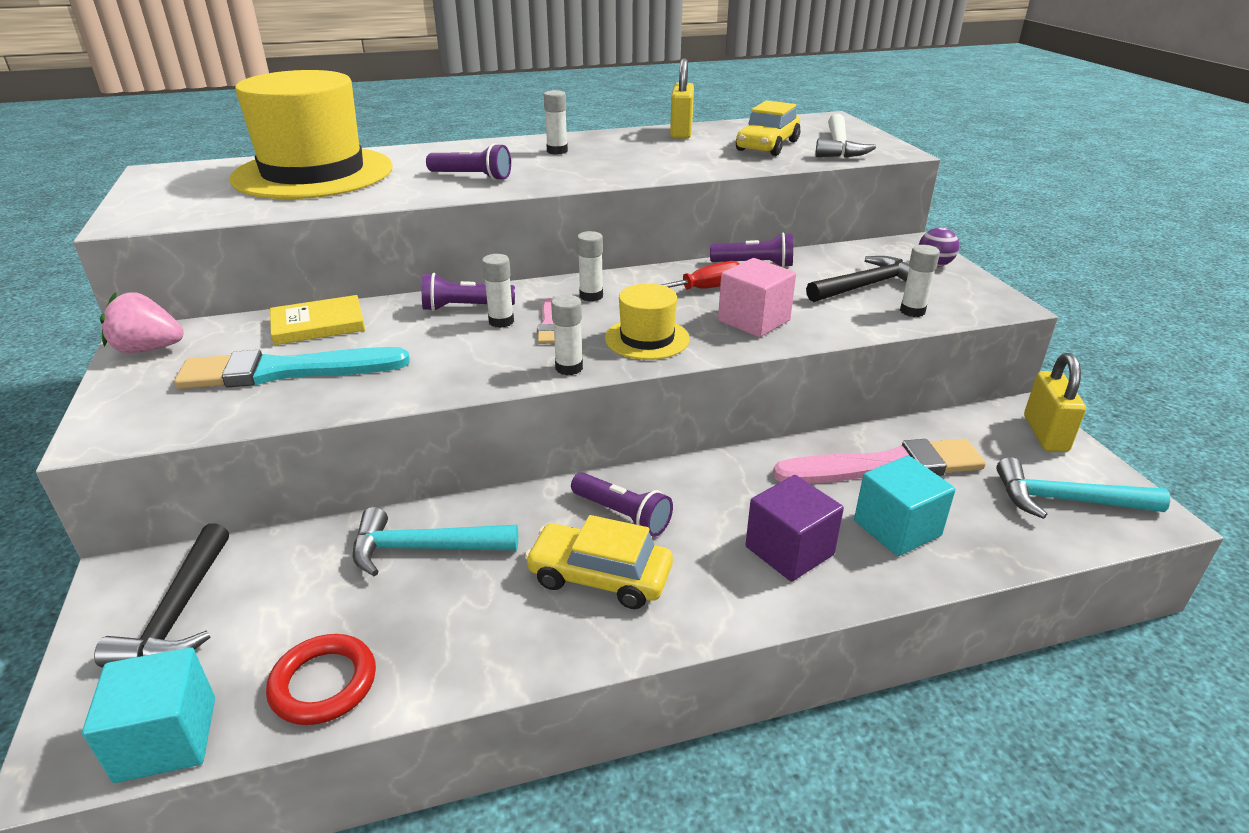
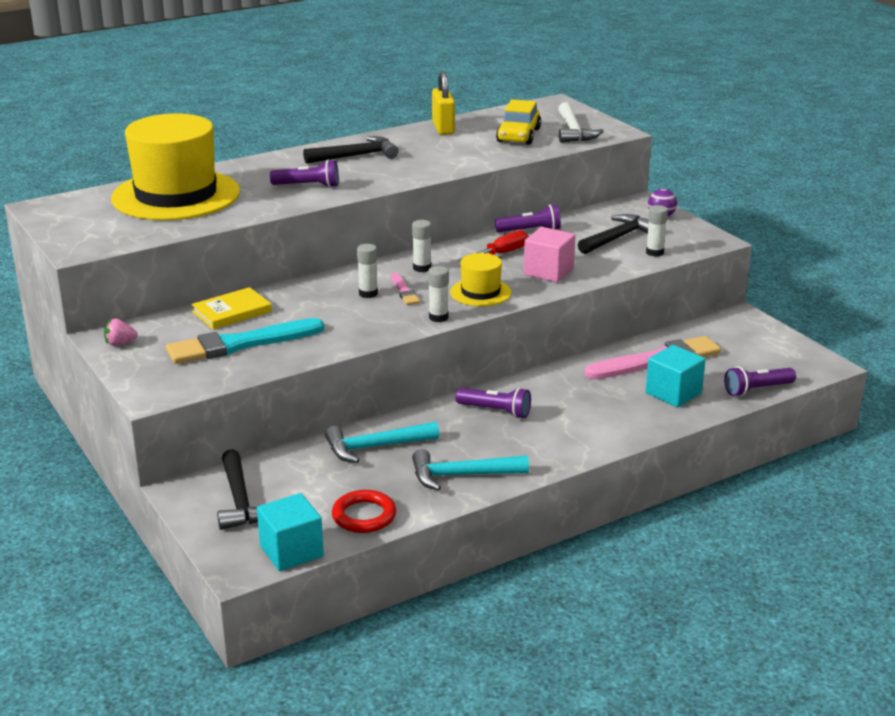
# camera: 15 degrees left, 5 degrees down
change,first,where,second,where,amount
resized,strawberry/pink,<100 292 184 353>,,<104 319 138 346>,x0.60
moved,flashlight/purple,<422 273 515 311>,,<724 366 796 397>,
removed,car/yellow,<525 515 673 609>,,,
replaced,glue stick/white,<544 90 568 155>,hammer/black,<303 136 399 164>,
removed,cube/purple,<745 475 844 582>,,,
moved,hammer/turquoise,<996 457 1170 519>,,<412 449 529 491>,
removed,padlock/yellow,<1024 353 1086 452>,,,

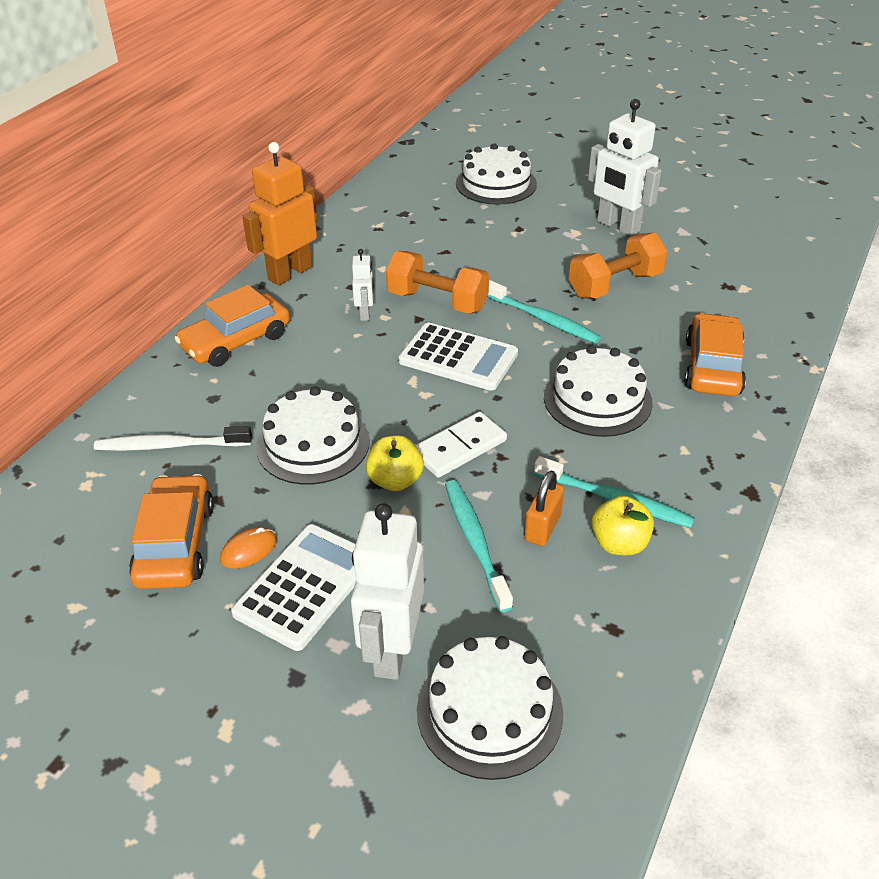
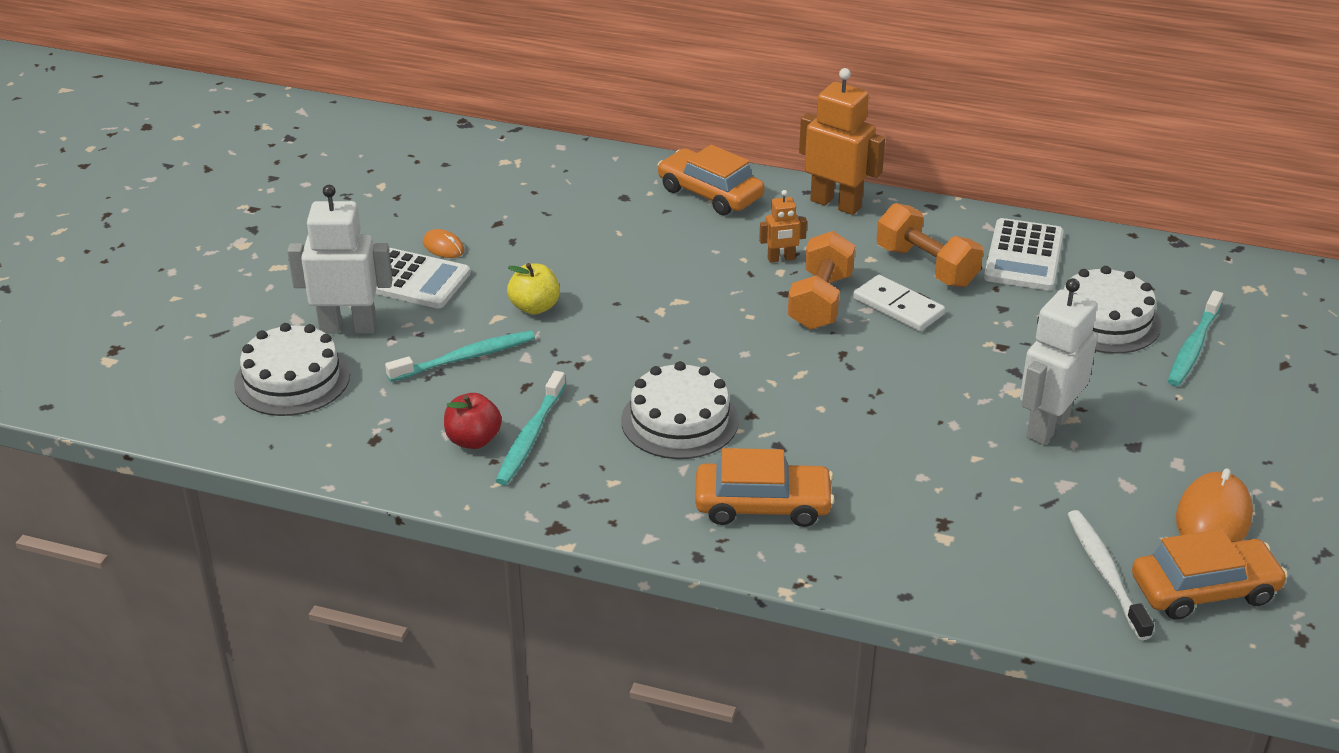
# camera: 80 degrees right, 5 degrees down
change,first,where,second,where,amount
moved,toothbrush/white,<94 426 252 451>,,<1067 510 1154 640>,
moved,car/orange,<129 474 214 589>,,<1132 529 1288 620>,
removed,cake/white,<256 387 370 485>,,,
recoloured,robot/white,<352 249 374 321>,robot/orange,<759 190 807 263>,
moved,calculator/white,<398 322 518 390>,,<984 218 1064 290>,
moved,domino/white,<415 412 507 478>,,<853 275 945 332>,
moved,toothbrush/turquoise,<487 280 601 344>,,<1168 291 1223 386>,
removed,padlock/orange,<524 471 564 546>,,,
moved,dumbbell/orange,<569 232 668 299>,,<877 203 983 287>,
recoloured,apple/yellow,<591 496 654 555>,apple/red,<444 393 502 449>,
added,,,mouse/orange,<1176 468 1253 542>,

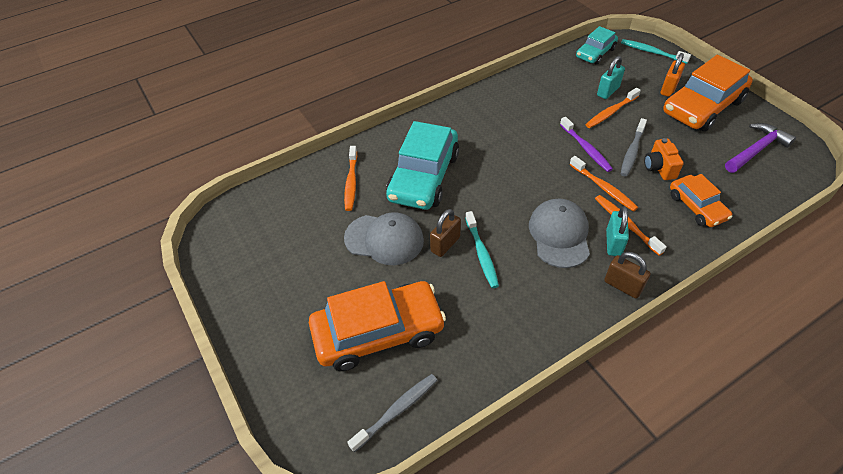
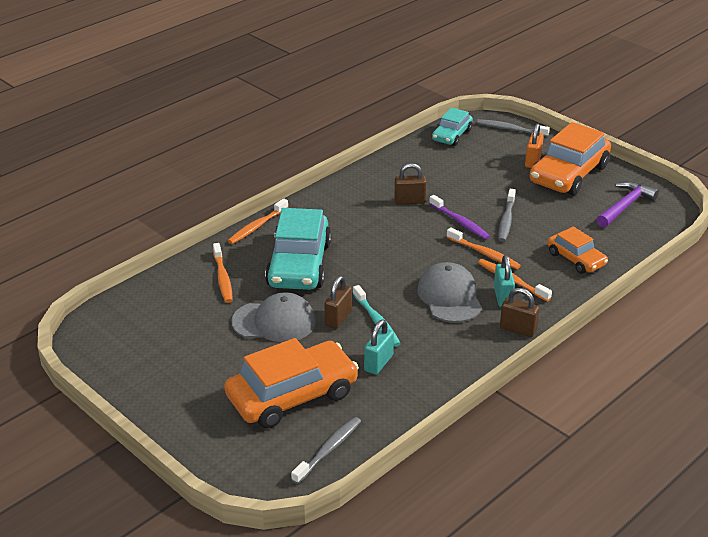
# camera: 15 degrees left, 15 degrees down
change,first,where,second,where,amount
moved,toothbrush/orange,<585 88 641 128>,,<228 199 289 244>,
moved,padlock/turquoise,<597 56 625 99>,,<364 320 394 375>,
recoloured,toothbrush/turquoise,<621 39 691 64>,toothbrush/grey,<477 119 550 137>,
removed,camera/orange,<644 138 684 180>,,,
added,,,padlock/brown,<394 163 427 204>,

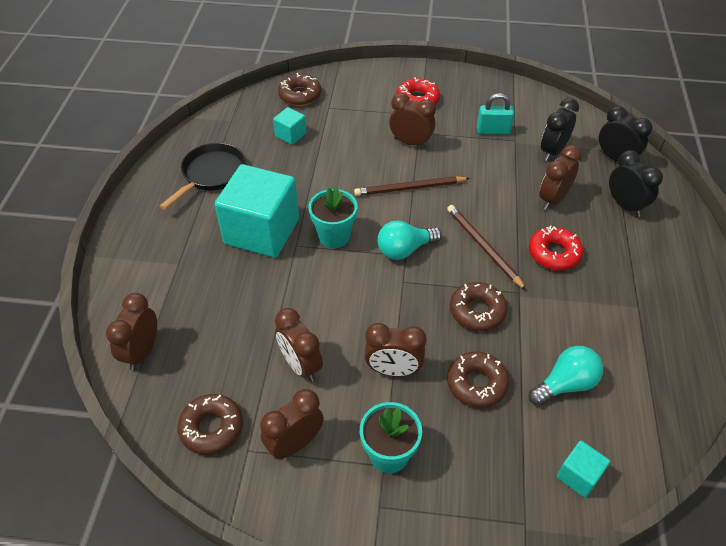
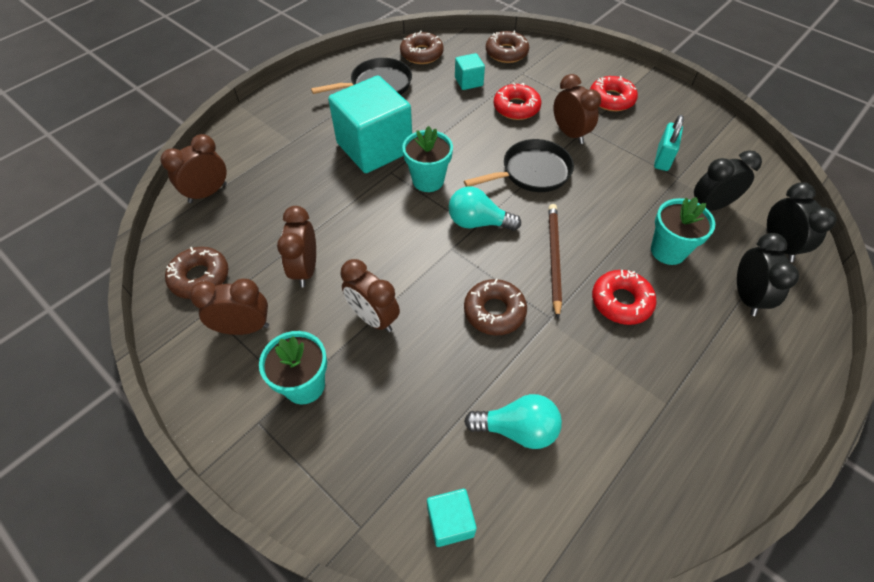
# camera: 35 degrees right, 5 degrees up
change,first,where,second,where,amount
replaced,pencil/brown,<354 176 470 196>,pan/black,<464 139 574 192>,
moved,donut/brown,<447 351 509 408>,,<400 31 444 64>,
turned,padlock/turquoise,<477 93 514 134>,,<654 115 684 171>,75 degrees clockwise
replaced,clock/brown,<539 145 582 210>,flower pot/turquoise,<651 197 715 265>,
added,,,donut/red,<493 83 541 120>,

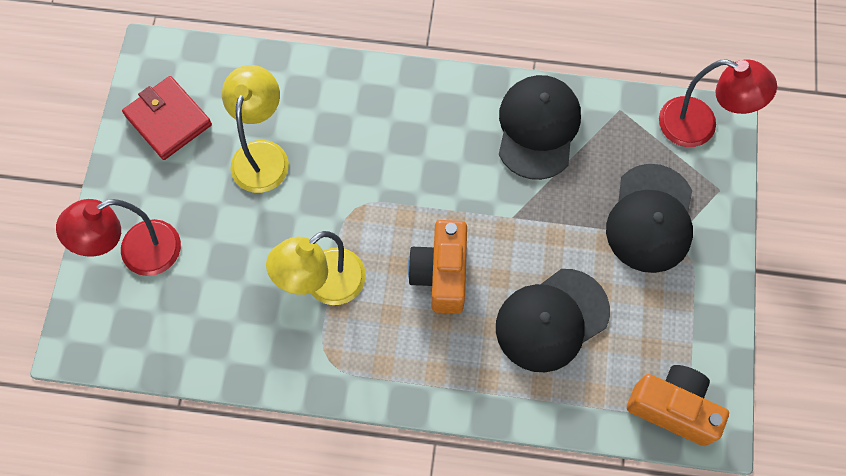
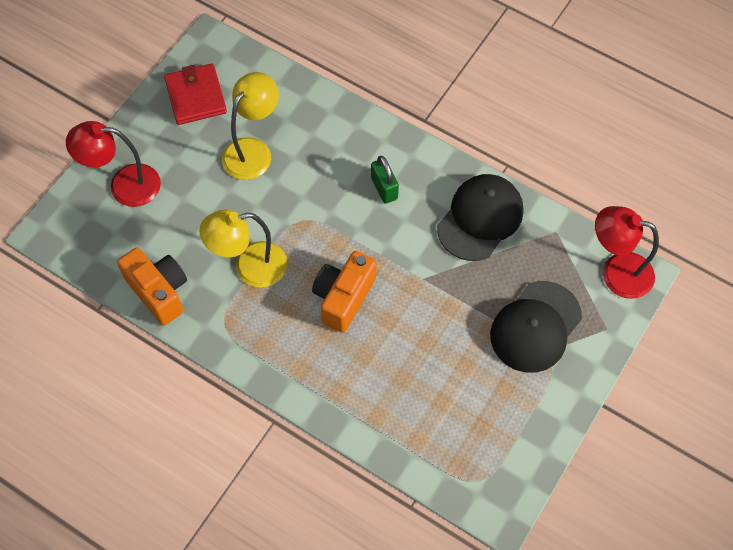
# camera: 25 degrees right, 5 degrees down
change,first,where,second,where,amount
removed,cap/black,<496 269 610 372>,,,
moved,camera/orange,<627 365 729 446>,,<117 247 187 326>,
turned,lamp/red,<659 59 777 147>,,<595 206 659 299>,150 degrees clockwise
added,,,padlock/green,<371 156 399 204>,

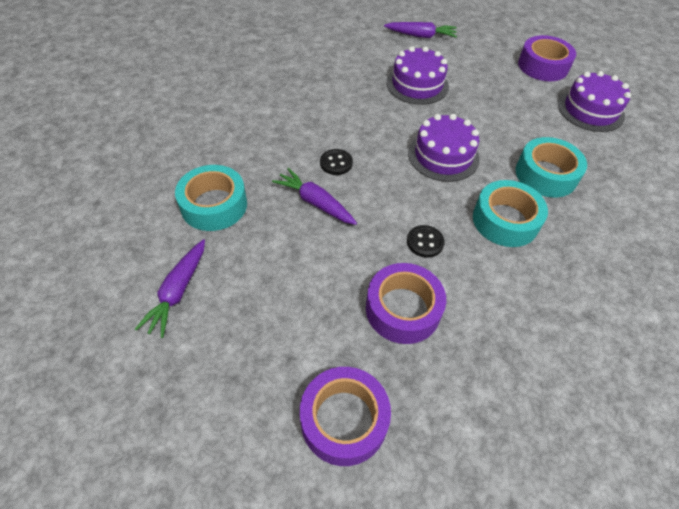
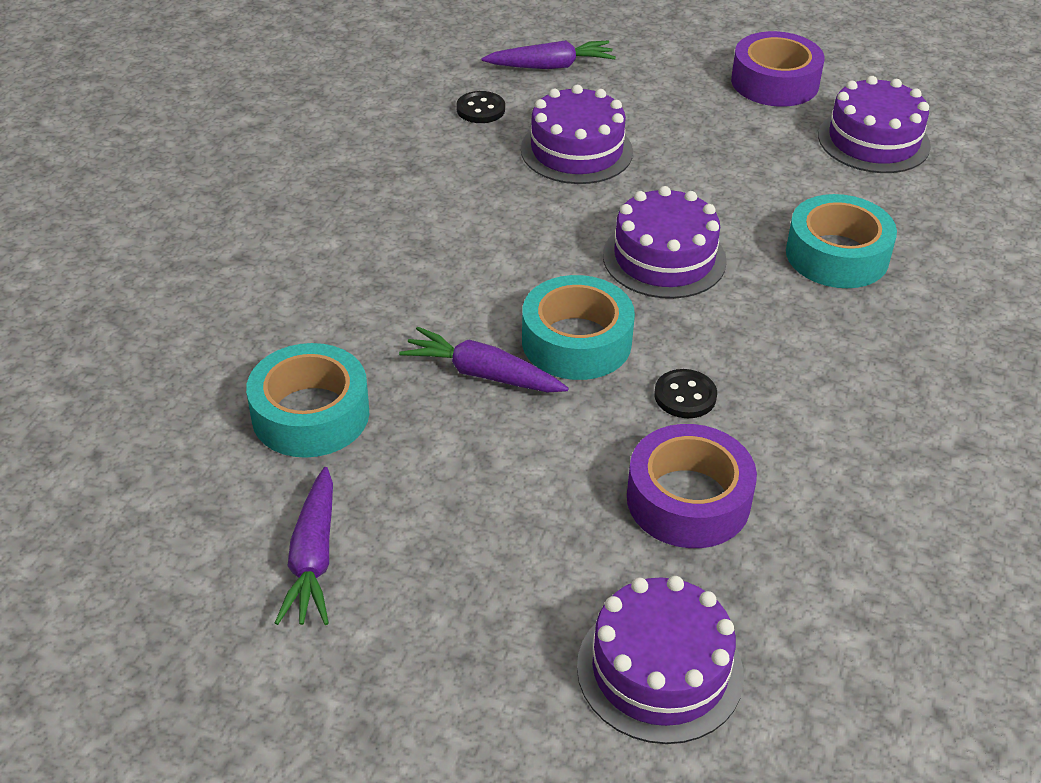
# camera: 15 degrees left, 10 degrees down
change,first,where,second,where,amount
replaced,tape/purple,<300 367 391 466>,cake/purple,<577 576 744 744>,
moved,button/black,<320 149 353 175>,,<456 91 505 123>,
moved,tape/turquoise,<473 180 548 247>,,<522 275 635 380>,

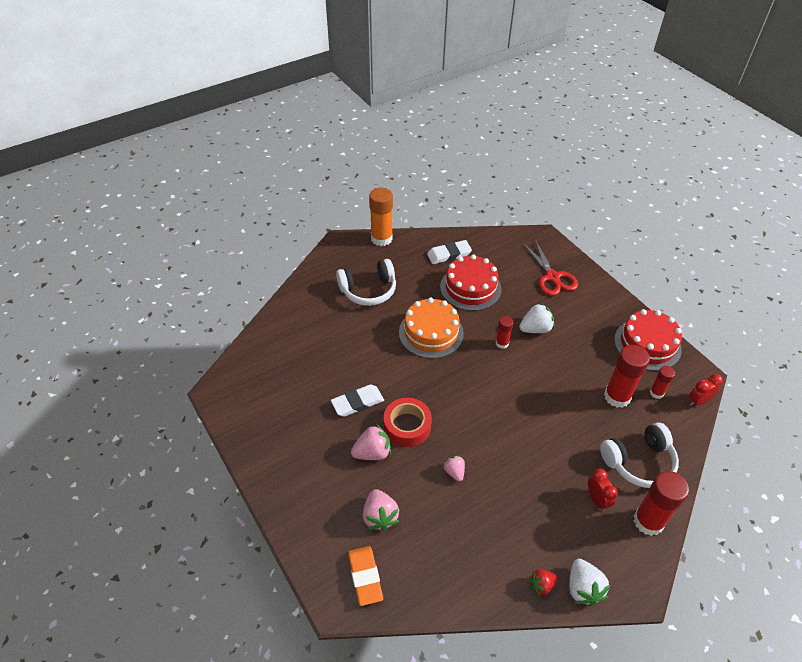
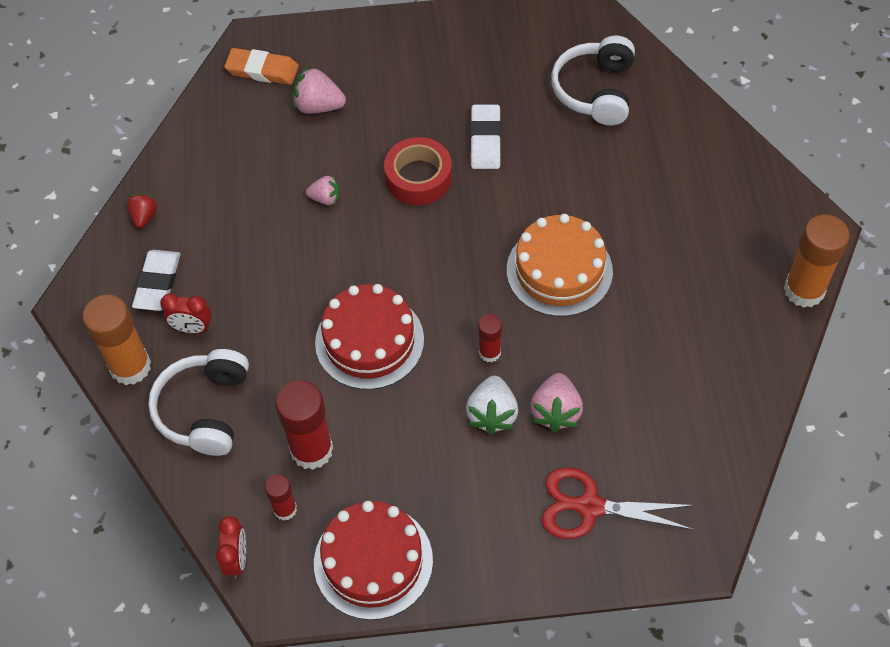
# camera: 120 degrees right, 10 degrees up
change,first,where,second,where,amount
moved,headphones/white,<336 259 396 306>,,<551 36 635 126>,
moved,strawberry/pink,<351 424 391 460>,,<530 373 583 432>,
moved,eraser/white,<427 240 472 264>,,<132 250 181 311>,
moved,cake/red,<440 254 502 311>,,<315 284 424 390>,
removed,strawberry/white,<569 559 610 606>,,,
recoloured,glue stick/red,<634 471 689 536>,glue stick/orange,<82 295 151 385>,

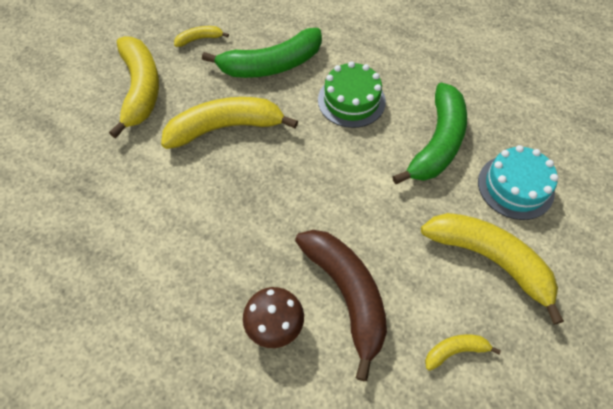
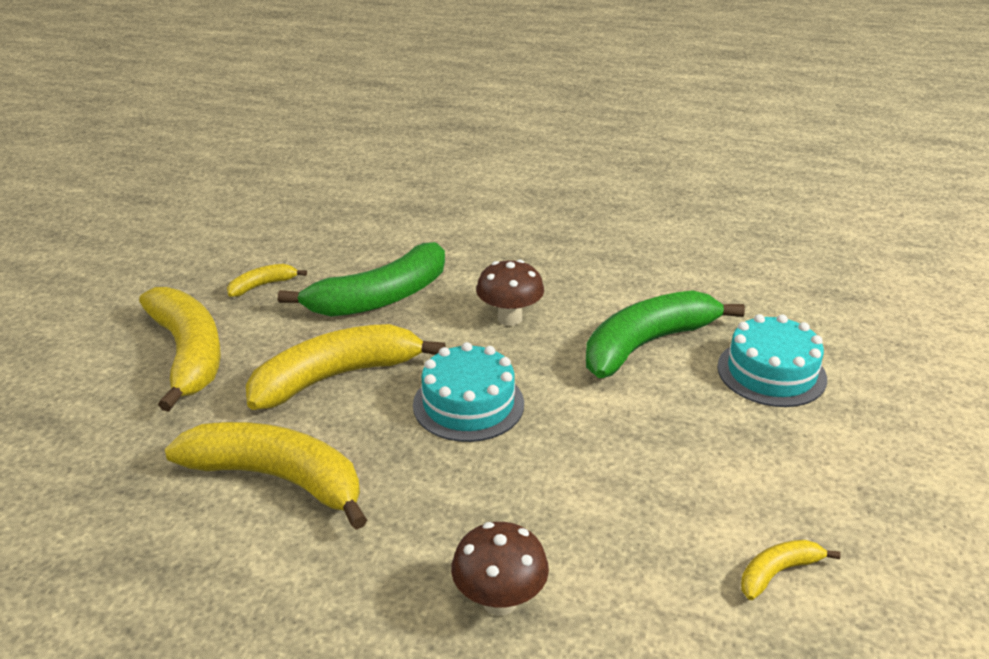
# camera: 15 degrees left, 25 degrees down
change,first,where,second,where,amount
removed,banana/brown,<295 230 387 381>,,,
replaced,cake/green,<318 61 386 128>,mushroom/brown,<476 260 544 326>,
turned,banana/green,<392 83 467 184>,,<586 290 745 378>,135 degrees counterclockwise
moved,banana/yellow,<421 213 564 325>,,<165 422 367 529>,
added,,,cake/turquoise,<413 342 524 442>,

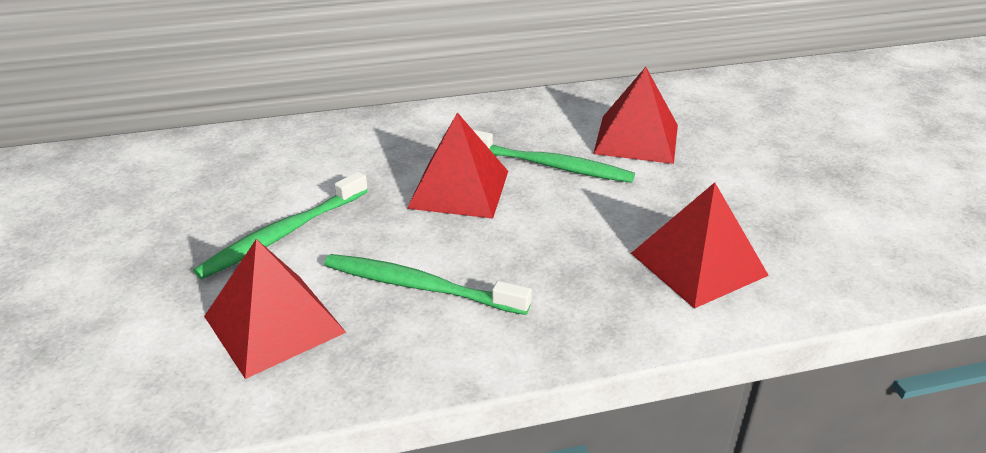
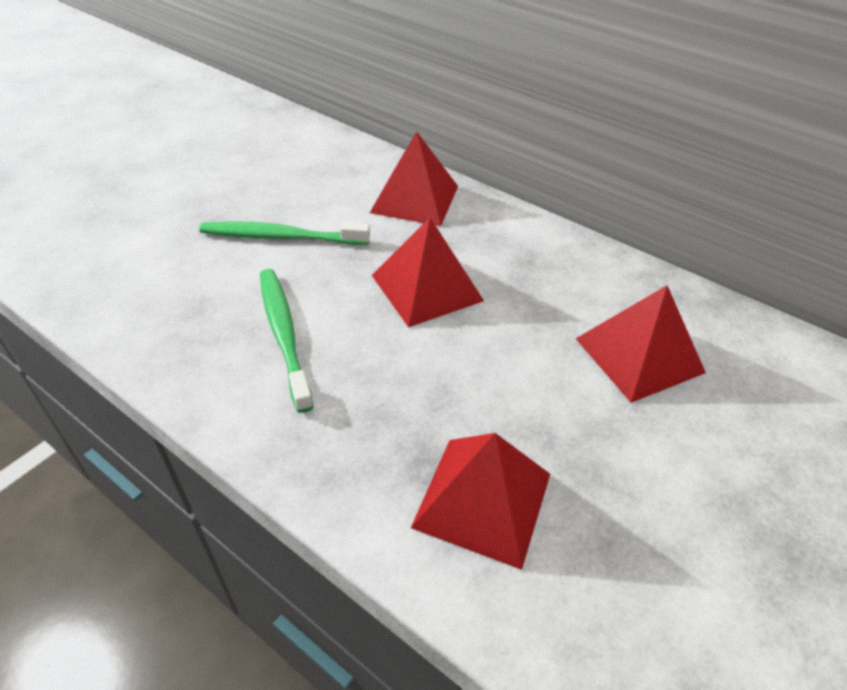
# camera: 50 degrees right, 10 degrees up
change,first,where,second,where,amount
moved,pyramid/red,<204 239 346 379>,,<370 131 458 226>,
removed,toothbrush/green,<473 130 635 183>,,,

